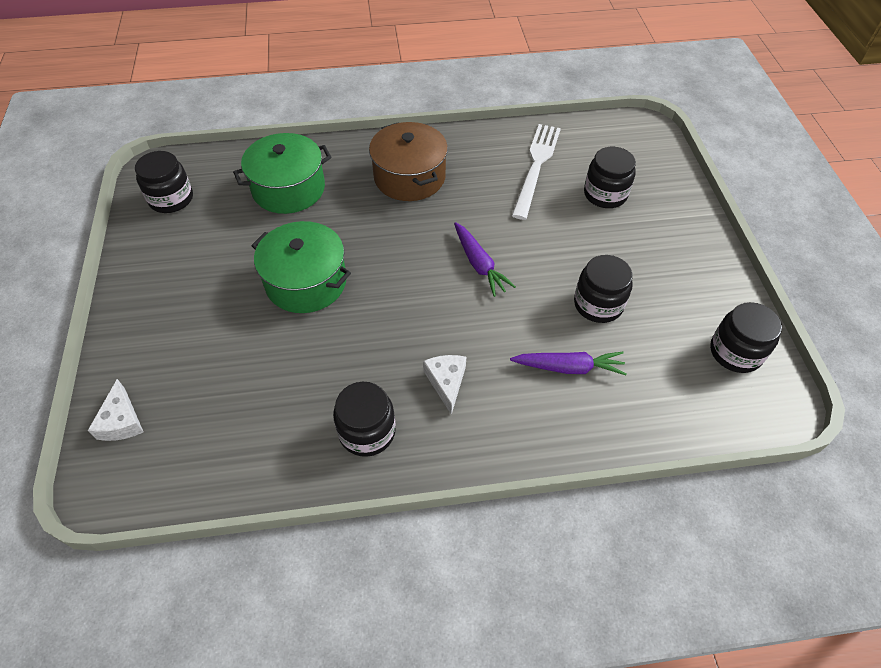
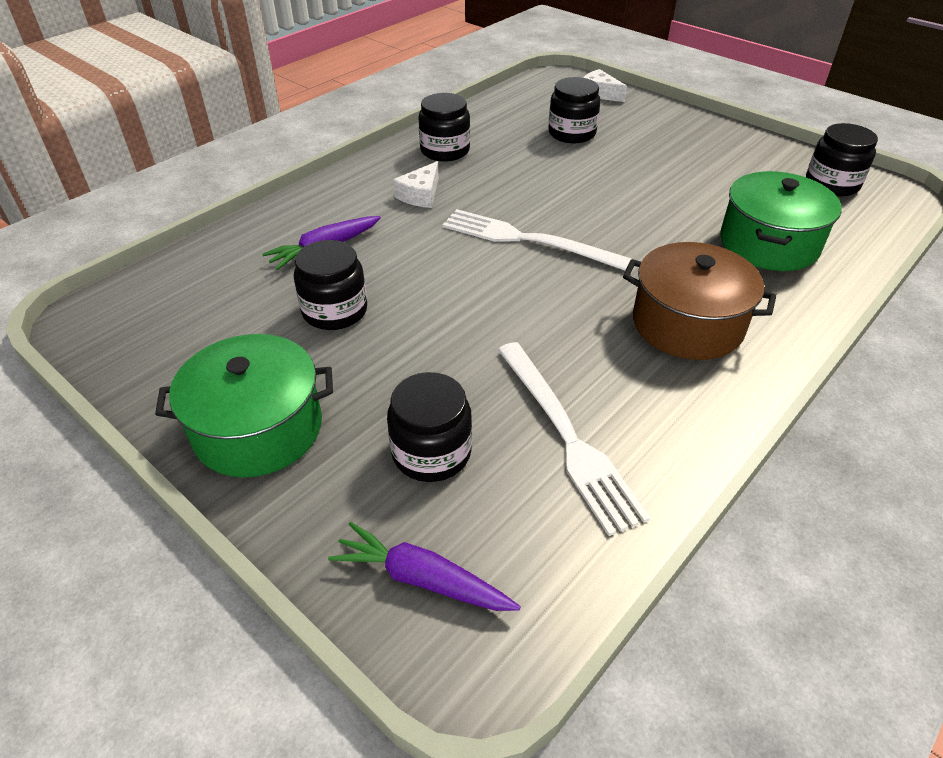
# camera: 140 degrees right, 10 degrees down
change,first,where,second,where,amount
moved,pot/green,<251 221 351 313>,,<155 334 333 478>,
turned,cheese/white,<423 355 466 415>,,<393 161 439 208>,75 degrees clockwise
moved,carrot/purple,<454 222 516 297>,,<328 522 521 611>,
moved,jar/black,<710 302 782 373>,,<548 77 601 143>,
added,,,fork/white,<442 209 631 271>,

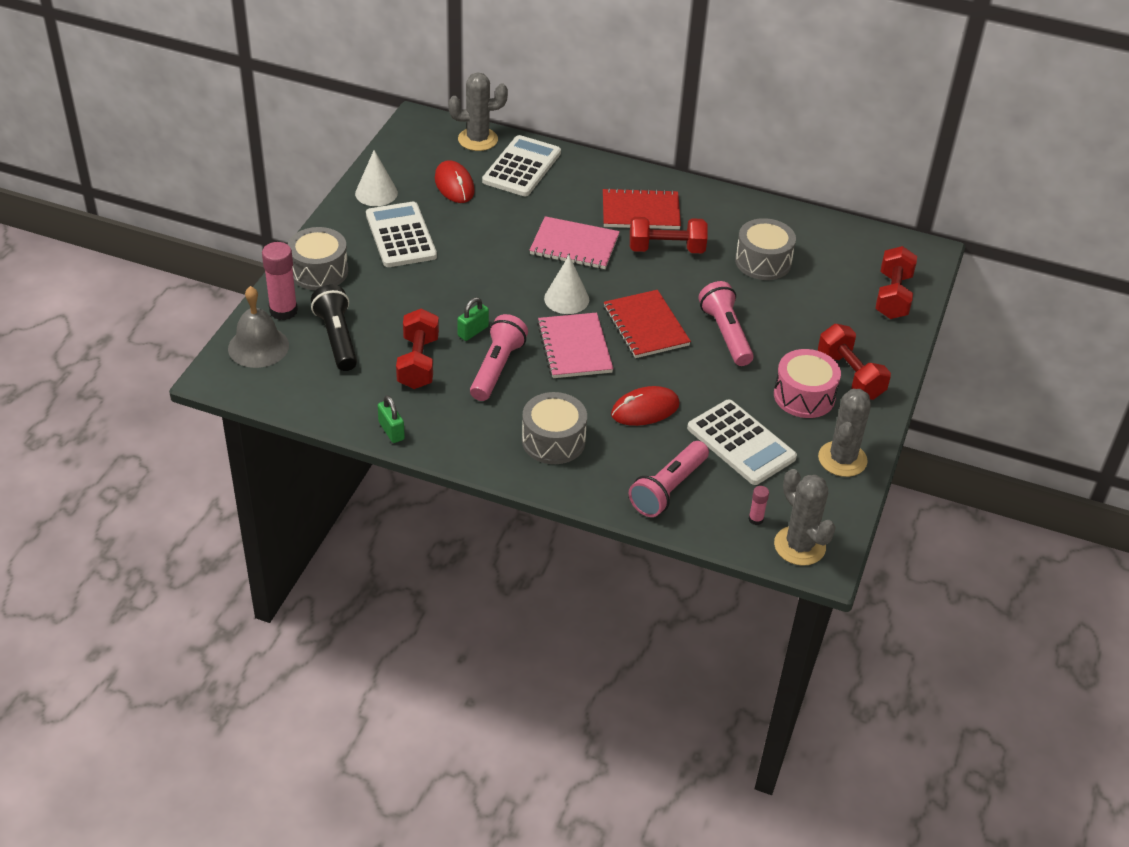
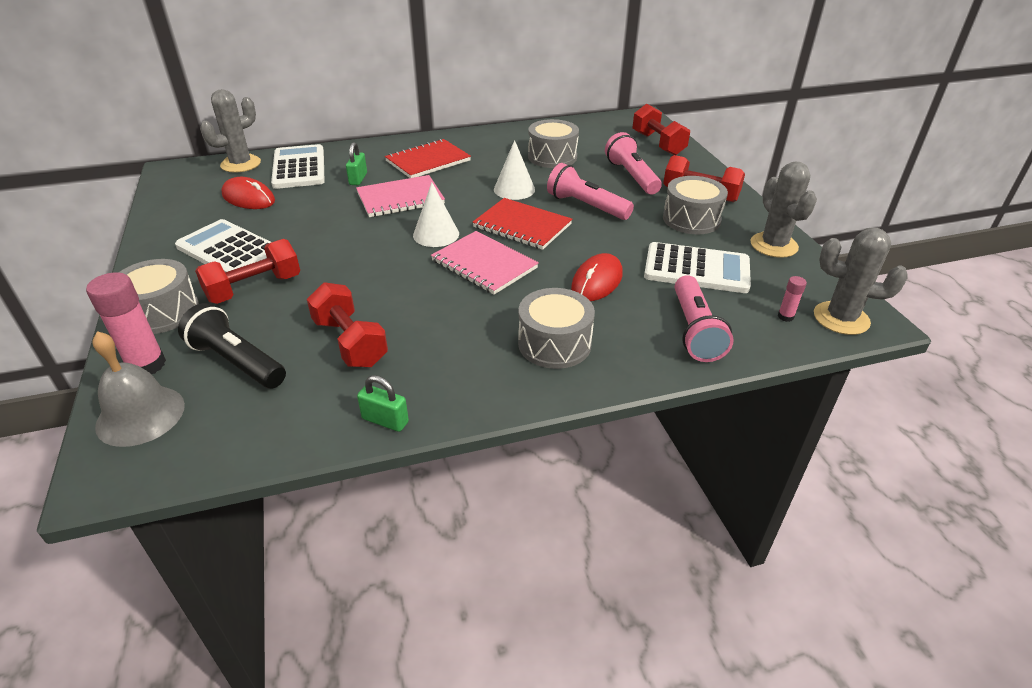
# camera: 35 degrees left, 5 degrees down
change,first,where,second,where,amount
moved,cone/white,<355 150 398 206>,,<494 140 535 200>,
moved,padlock/green,<457 297 489 341>,,<346 142 367 185>,
moved,flashlight/pink,<470 314 528 401>,,<605 132 662 195>,
moved,dumbbell/red,<630 217 707 253>,,<195 239 300 304>,
recoloured,drum/pink,<774 349 841 418>,drum/grey,<663 176 728 235>,

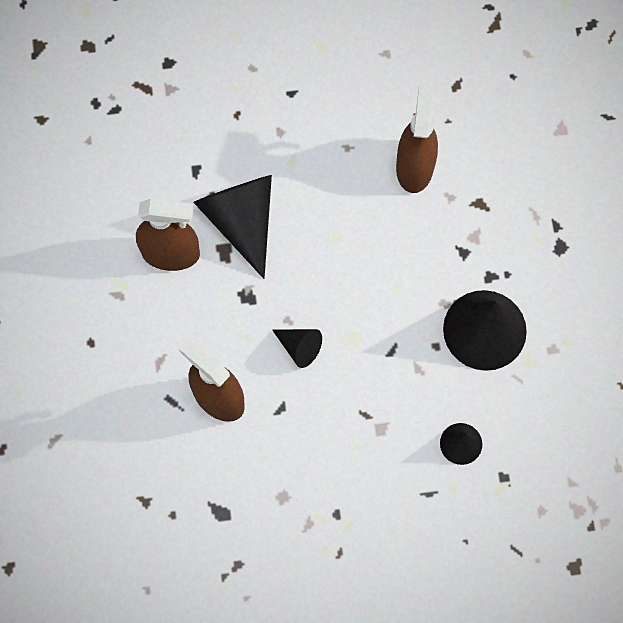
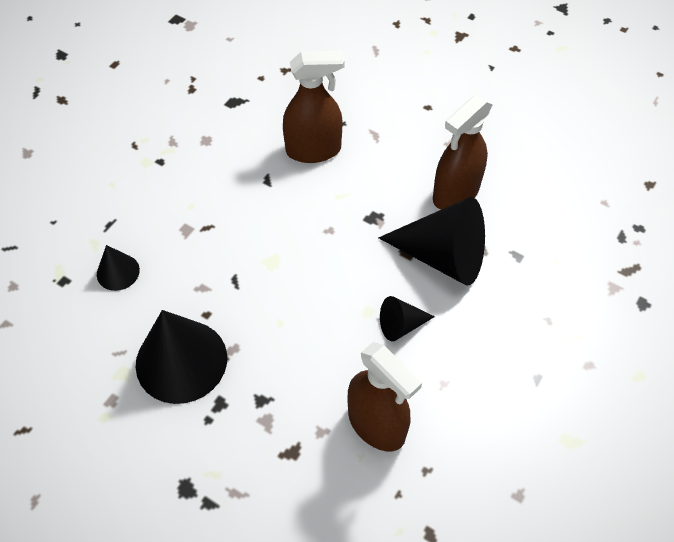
# camera: 130 degrees right, 15 degrees down
change,first,where,second,where,amount
moved,cone/black,<272 329 322 368>,,<380 296 435 342>,

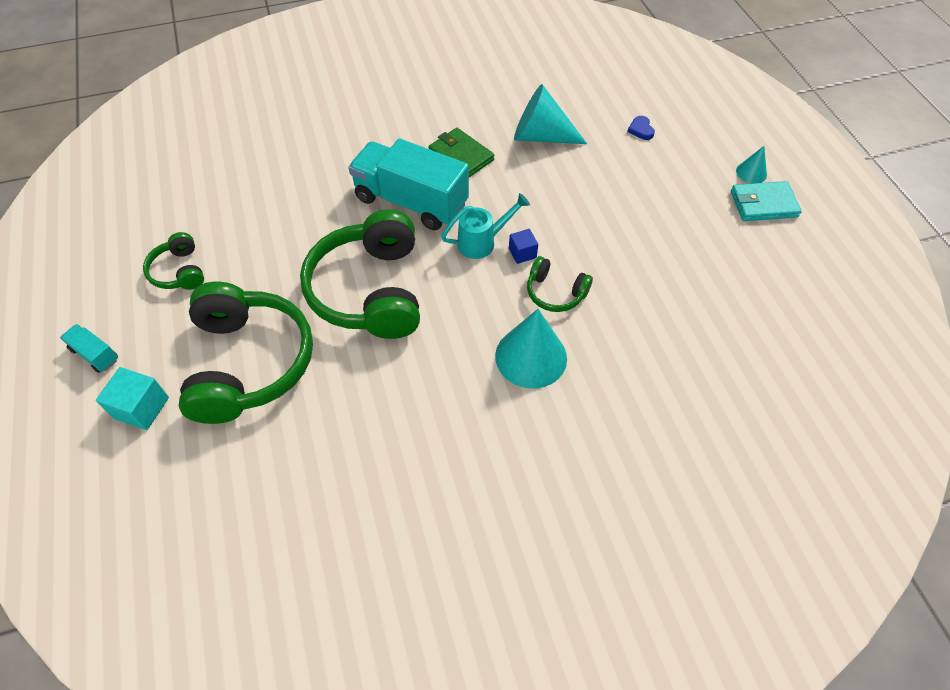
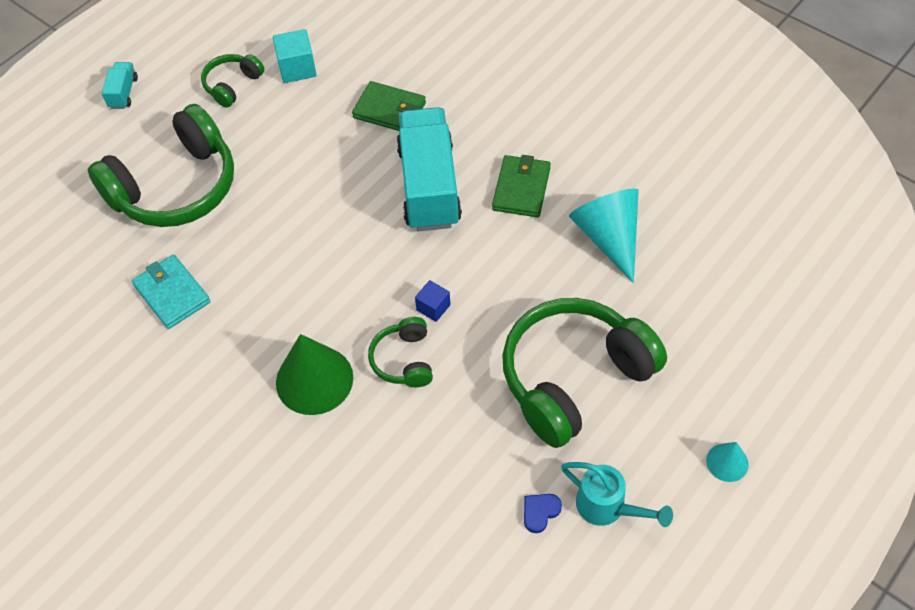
# camera: 60 degrees right, 0 degrees up
change,first,where,second,where,amount
moved,cube/turquoise,<96 367 169 430>,,<273 29 317 83>,
moved,headphones/green,<300 209 420 339>,,<502 298 667 448>,
moved,watering can/turquoise,<441 193 530 259>,,<561 462 673 527>,
recoloured,cone/turquoise,<495 309 567 389>,cone/green,<276 334 353 415>,
moved,heart/blue,<627 116 655 140>,,<524 494 562 533>,
moved,wallet/turquoise,<731 181 802 221>,,<132 255 211 329>,
added,,,wallet/green,<352 81 426 131>,

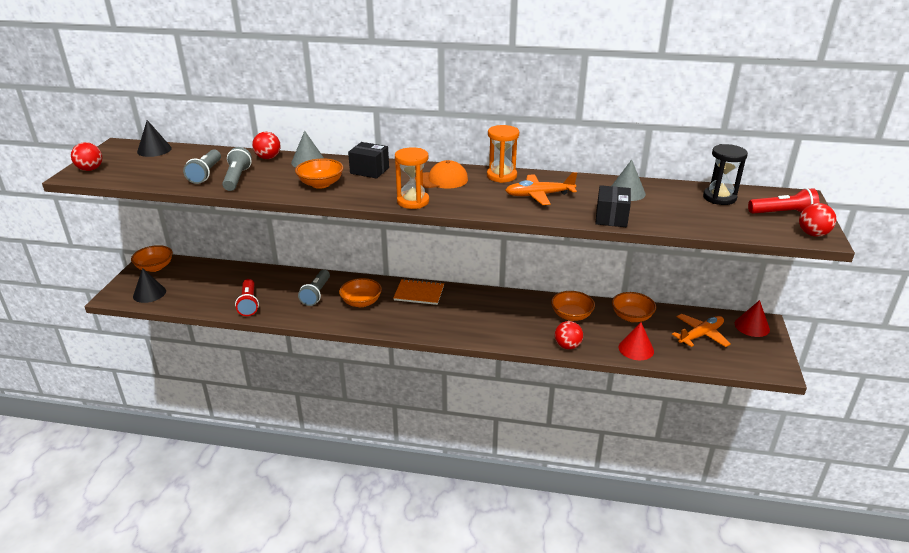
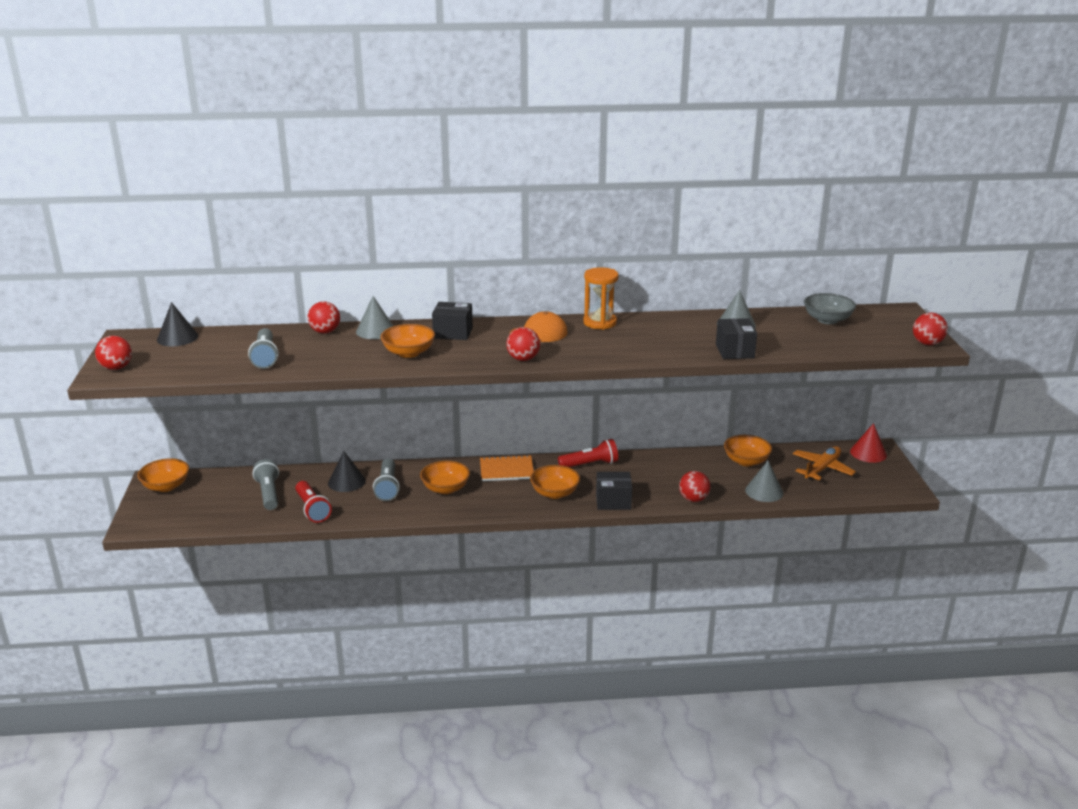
# camera: 15 degrees left, 5 degrees down
change,first,where,second,where,amount
moved,cone/black,<133 268 166 303>,,<328 451 366 492>,
moved,flashlight/grey,<222 147 252 191>,,<252 459 279 510>,
replaced,hourglass/orange,<395 147 429 209>,ball/red,<506 327 540 361>,
removed,plane/orange,<505 172 577 205>,,,
moved,bowl/orange,<551 291 595 321>,,<530 465 580 499>,
recoloured,cone/red,<619 322 654 360>,cone/grey,<745 461 784 502>,
replaced,hourglass/black,<703 144 748 205>,bowl/grey,<804 293 856 324>,
moved,flashlight/red,<748 188 819 214>,,<558 439 618 467>,
added,,,box/black,<596 472 632 510>,

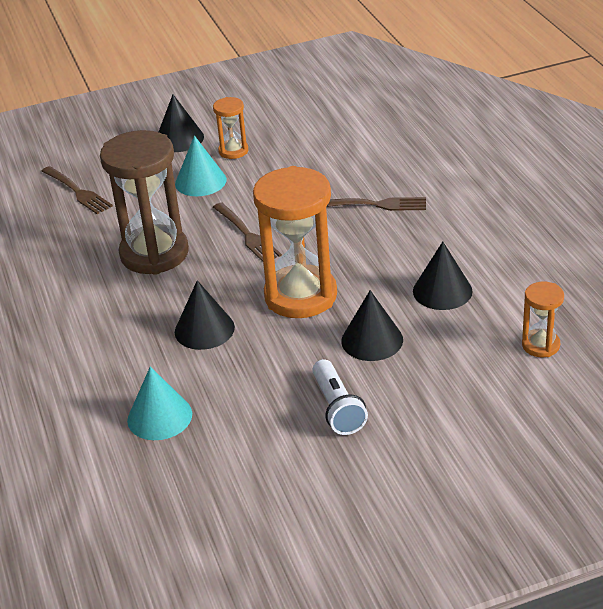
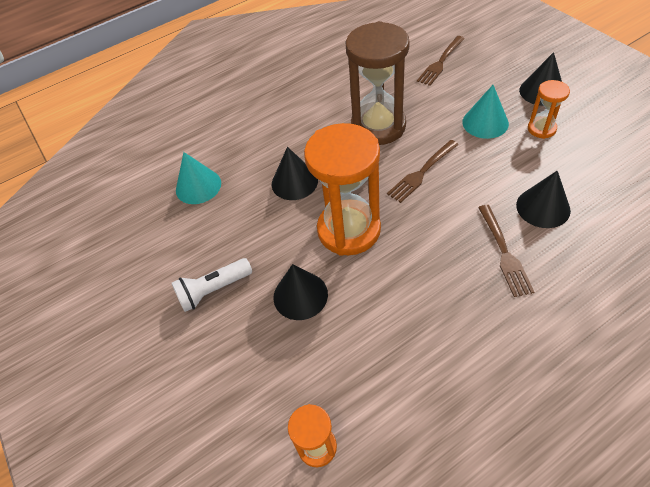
# camera: 80 degrees right, 15 degrees up
change,first,where,second,where,amount
moved,cone/black,<413 241 473 310>,,<516 171 571 228>,

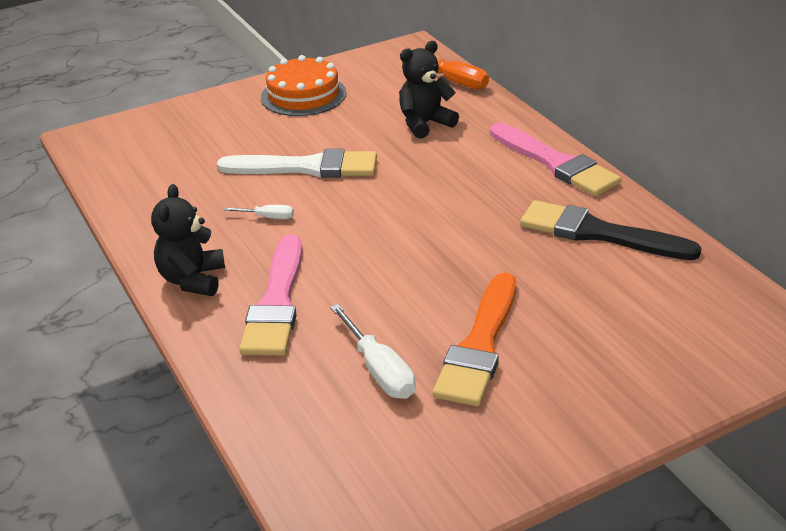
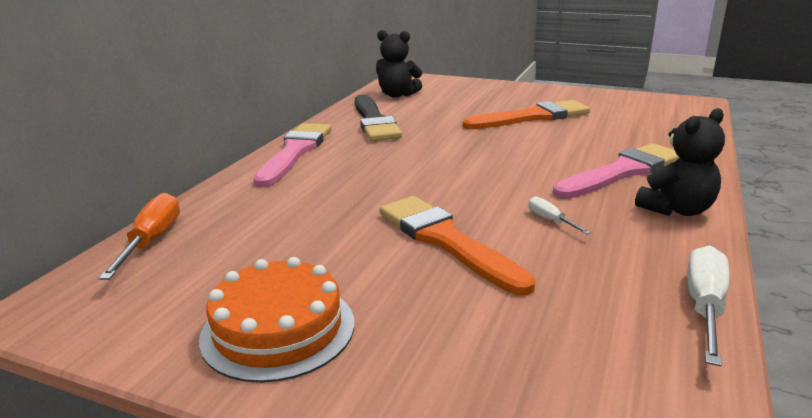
# camera: 130 degrees left, 10 degrees down
change,first,where,second,where,amount
recoloured,brush/white,<217 149 377 178>,brush/orange,<379 196 535 296>,
moved,screwdriver/white,<330 304 416 399>,,<687 245 729 366>,
moved,teddy bear/black,<399 41 459 139>,,<376 30 422 97>,

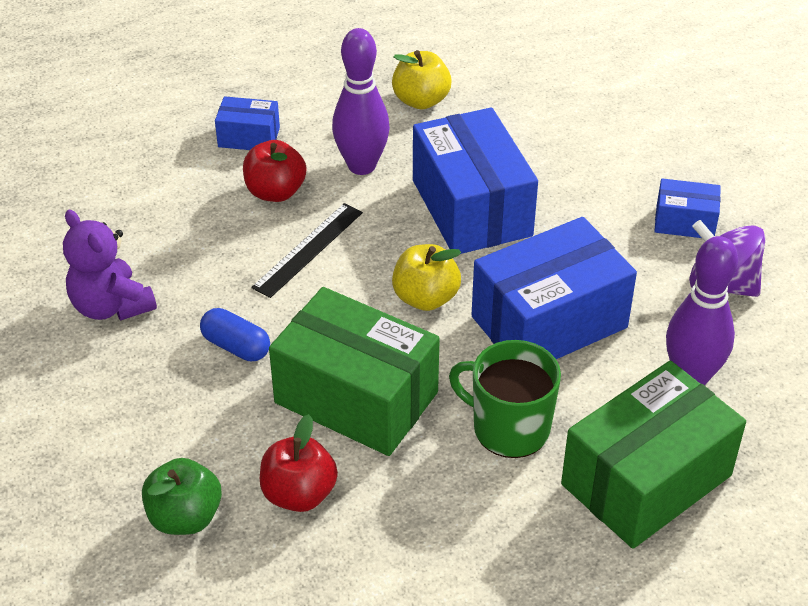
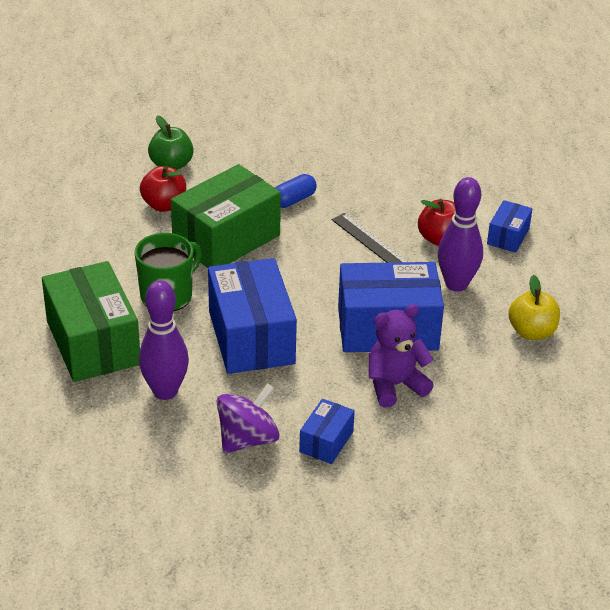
# camera: 105 degrees right, 5 degrees down
change,first,where,second,where,amount
moved,teddy bear/purple,<63 210 157 321>,,<369 304 434 408>,
removed,apple/yellow,<392 244 461 311>,,,

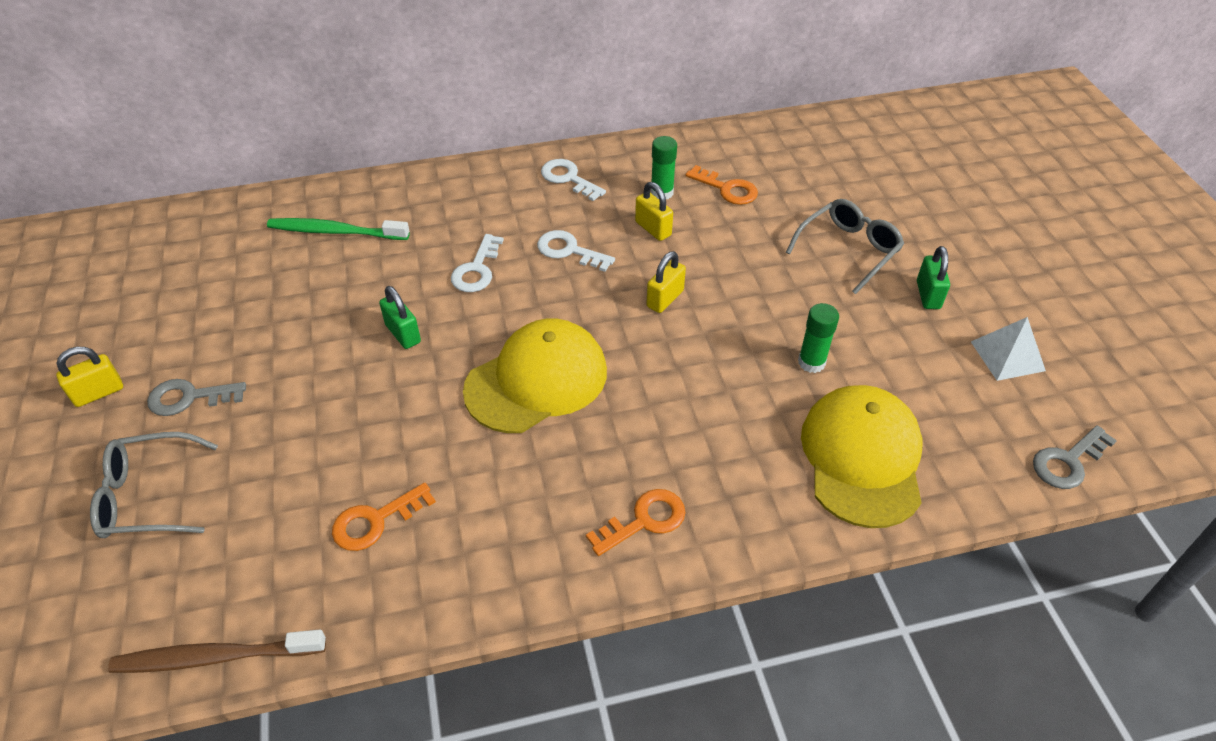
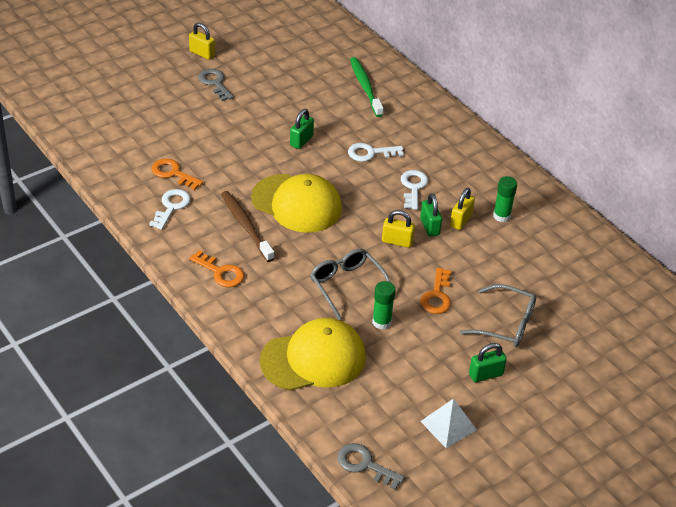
# camera: 65 degrees right, 5 degrees down
change,first,where,second,where,amount
moved,glasses/grey,<90 432 218 538>,,<310 249 391 320>,
moved,toothbrush/brown,<108 630 326 673>,,<221 191 275 262>,
moved,key/white,<541 159 606 201>,,<149 189 191 230>,
moved,key/orange,<685 165 758 205>,,<420 268 451 314>,
added,,,padlock/green,<420 193 442 237>,

